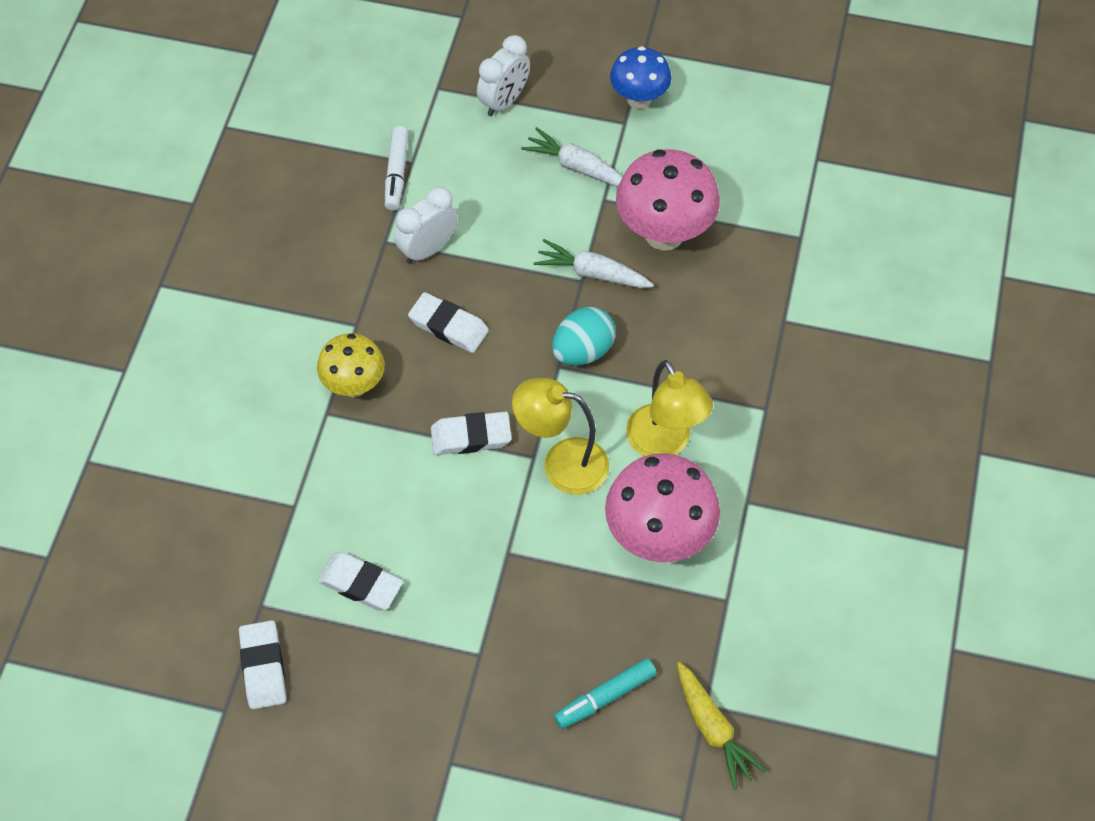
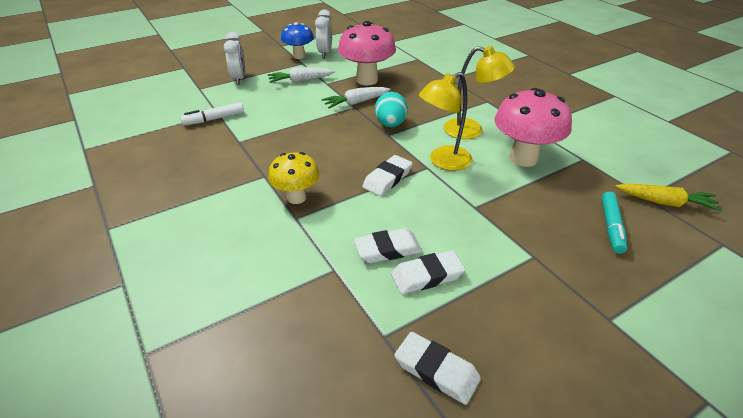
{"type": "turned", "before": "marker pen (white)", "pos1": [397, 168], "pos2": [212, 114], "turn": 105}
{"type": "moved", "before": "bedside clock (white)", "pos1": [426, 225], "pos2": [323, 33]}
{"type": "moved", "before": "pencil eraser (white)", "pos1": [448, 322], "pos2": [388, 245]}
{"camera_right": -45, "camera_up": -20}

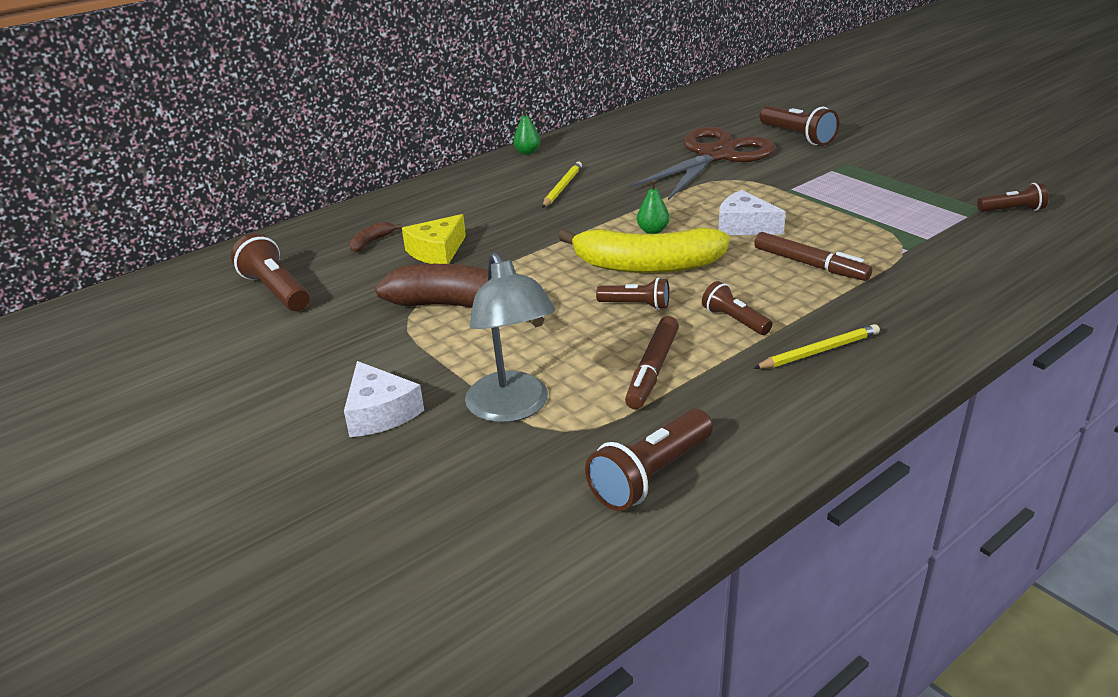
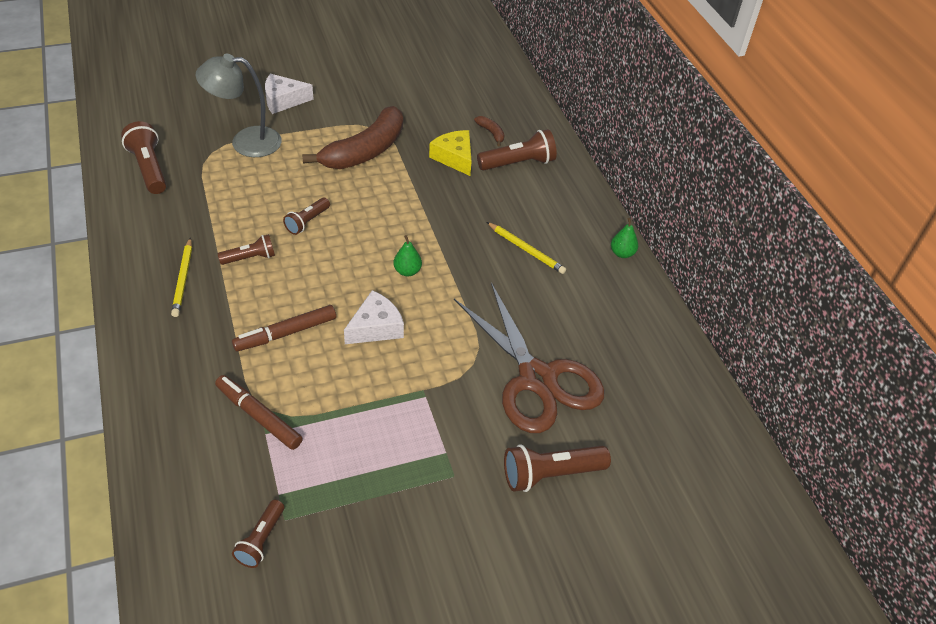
{"type": "moved", "before": "torch (brown)", "pos1": [270, 272], "pos2": [517, 150]}
{"type": "removed", "before": "toy banana (golden)", "pos1": [644, 250]}
{"type": "moved", "before": "marker pen (brown)", "pos1": [652, 362], "pos2": [259, 412]}
{"camera_right": 105, "camera_up": 15}

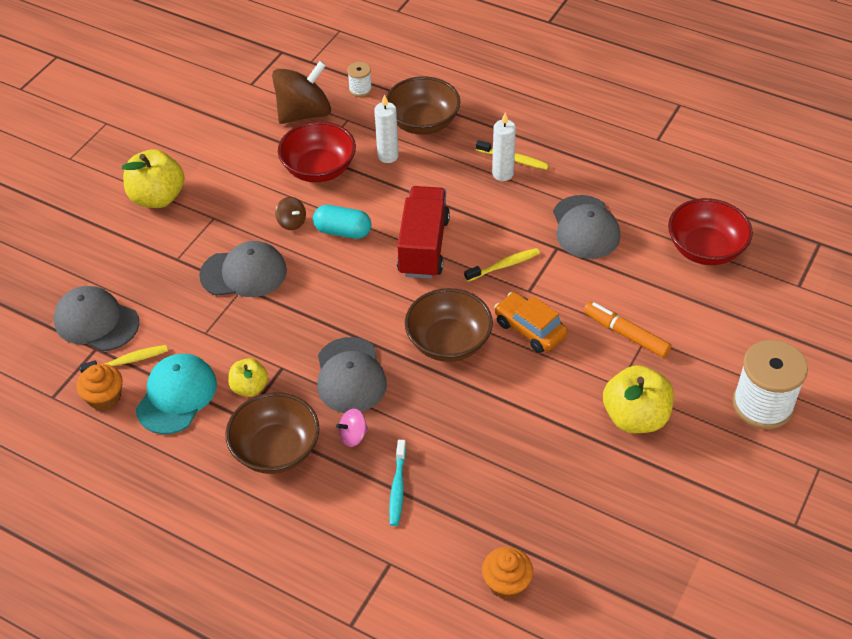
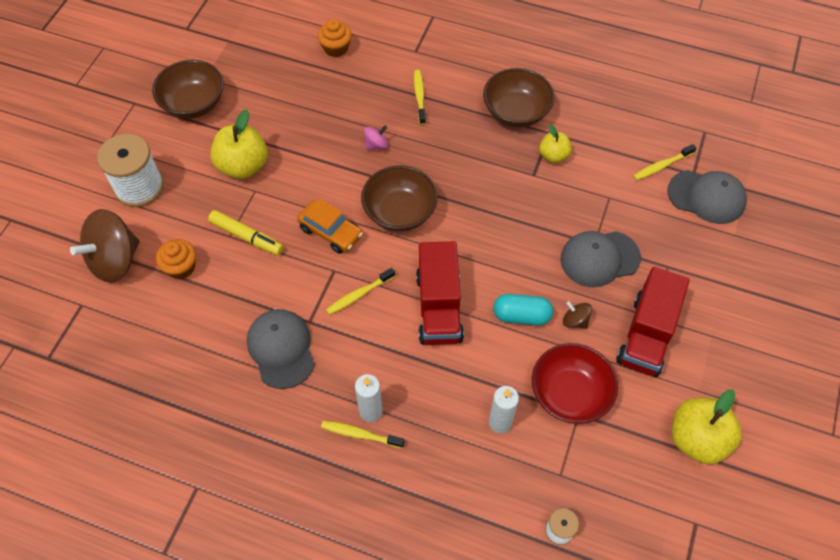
{"type": "moved", "before": "muffin (orange)", "pos1": [99, 387], "pos2": [176, 259]}
{"type": "moved", "before": "apple fruit (golden)", "pos1": [153, 178], "pos2": [707, 427]}
{"type": "removed", "before": "baseball cap (turquoise)", "pos1": [176, 394]}
{"type": "moved", "before": "whirligig (brown)", "pos1": [301, 92], "pos2": [105, 246]}
{"type": "removed", "before": "baseball cap (gray)", "pos1": [352, 375]}
{"type": "moved", "before": "whirligig (rose-pink)", "pos1": [352, 428], "pos2": [376, 137]}
{"type": "moved", "before": "serving bowl (brown)", "pos1": [423, 105], "pos2": [188, 89]}
{"type": "recoloured", "before": "tooth brush (turquoise)", "after": "tooth brush (golden)", "pos1": [397, 483], "pos2": [420, 97]}
{"type": "recoloured", "before": "marker pen (orange)", "after": "marker pen (golden)", "pos1": [627, 330], "pos2": [246, 232]}
{"type": "removed", "before": "serving bowl (crimson)", "pos1": [710, 231]}
{"type": "added", "after": "lorry (crimson)", "pos2": [653, 322]}
{"camera_right": 170, "camera_up": 10}

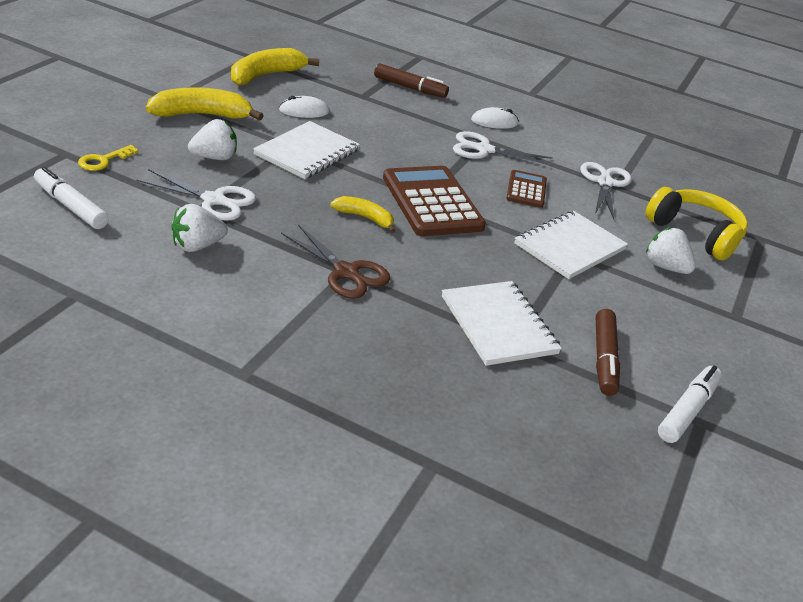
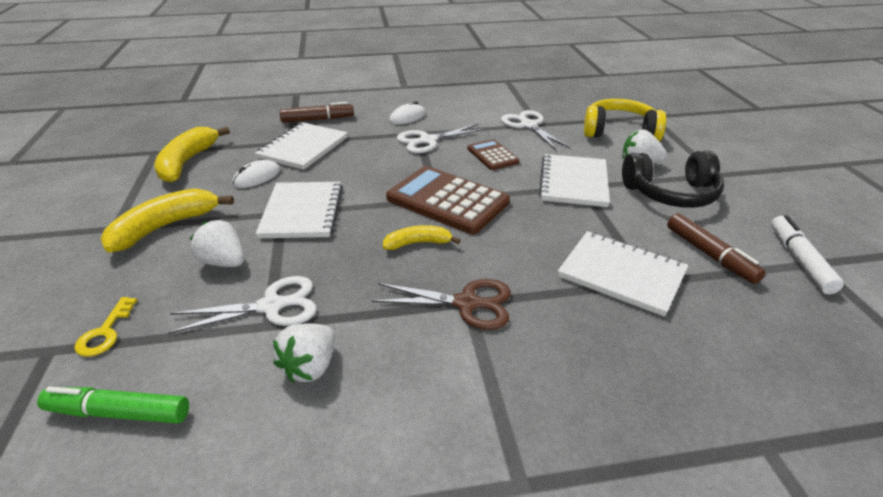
{"type": "recoloured", "before": "marker pen (white)", "after": "marker pen (emerald)", "pos1": [71, 198], "pos2": [113, 405]}
{"type": "turned", "before": "strawberry (white)", "pos1": [212, 139], "pos2": [217, 243], "turn": -90}
{"type": "added", "after": "notebook (white)", "pos2": [301, 146]}
{"type": "added", "after": "headphones (ebony)", "pos2": [673, 179]}
{"camera_right": -30, "camera_up": 0}

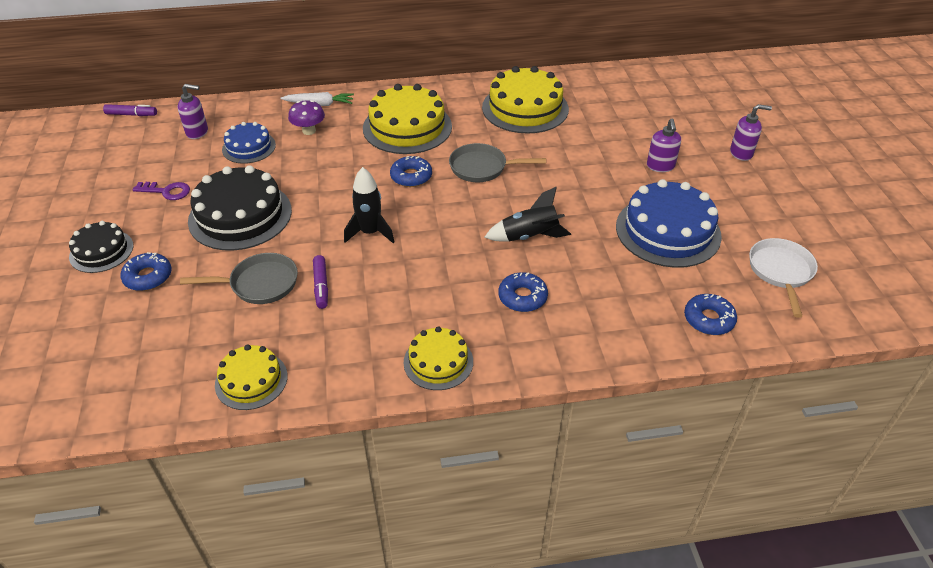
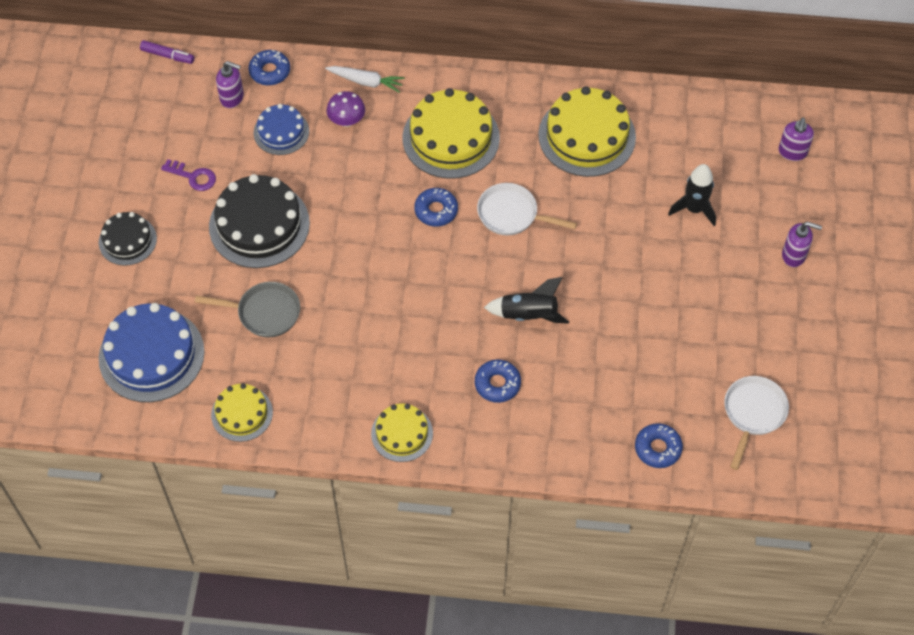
{"type": "moved", "before": "doughnut (royal blue)", "pos1": [146, 271], "pos2": [269, 67]}
{"type": "removed", "before": "marker pen (purple)", "pos1": [320, 282]}
{"type": "moved", "before": "rocket (ebony)", "pos1": [369, 205], "pos2": [692, 195]}
{"type": "recoloured", "before": "pan (gray)", "after": "pan (white)", "pos1": [497, 162], "pos2": [527, 209]}
{"type": "moved", "before": "layer cake (royal blue)", "pos1": [669, 223], "pos2": [152, 352]}
{"type": "moved", "before": "pump bottle (purple)", "pos1": [664, 145], "pos2": [796, 139]}
{"camera_right": 15, "camera_up": 15}

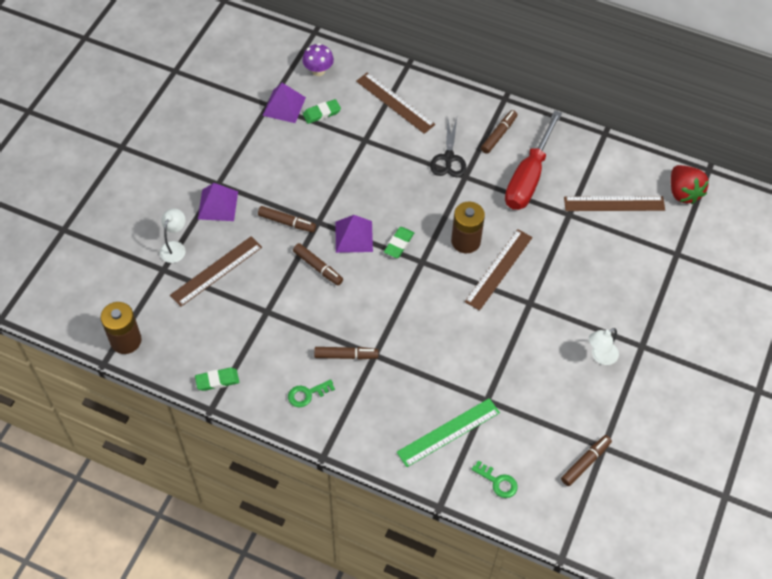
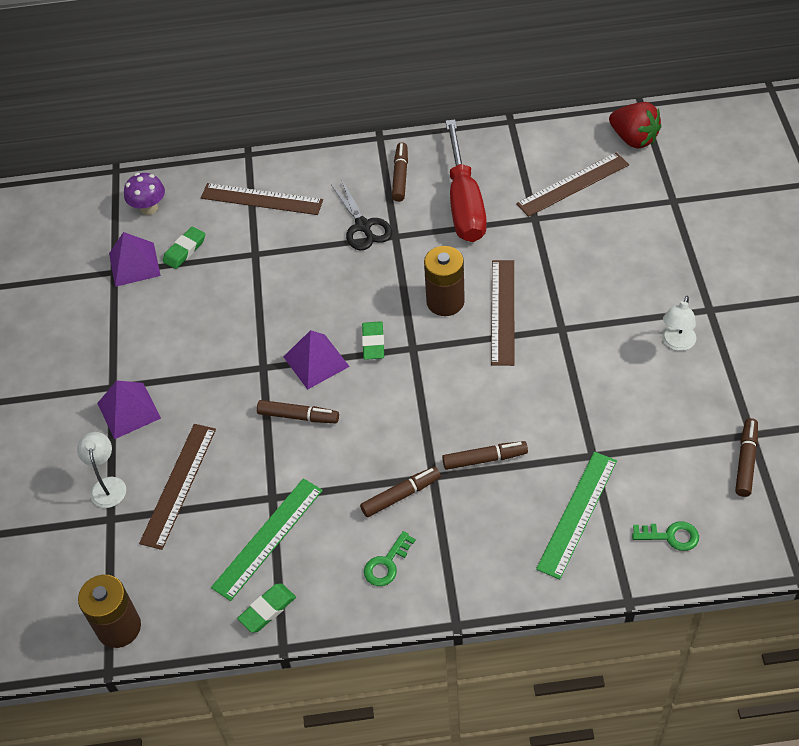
{"type": "moved", "before": "marker pen (brown)", "pos1": [287, 219], "pos2": [485, 455]}
{"type": "added", "after": "ruler (emerald)", "pos2": [267, 539]}
{"camera_right": -25, "camera_up": -5}

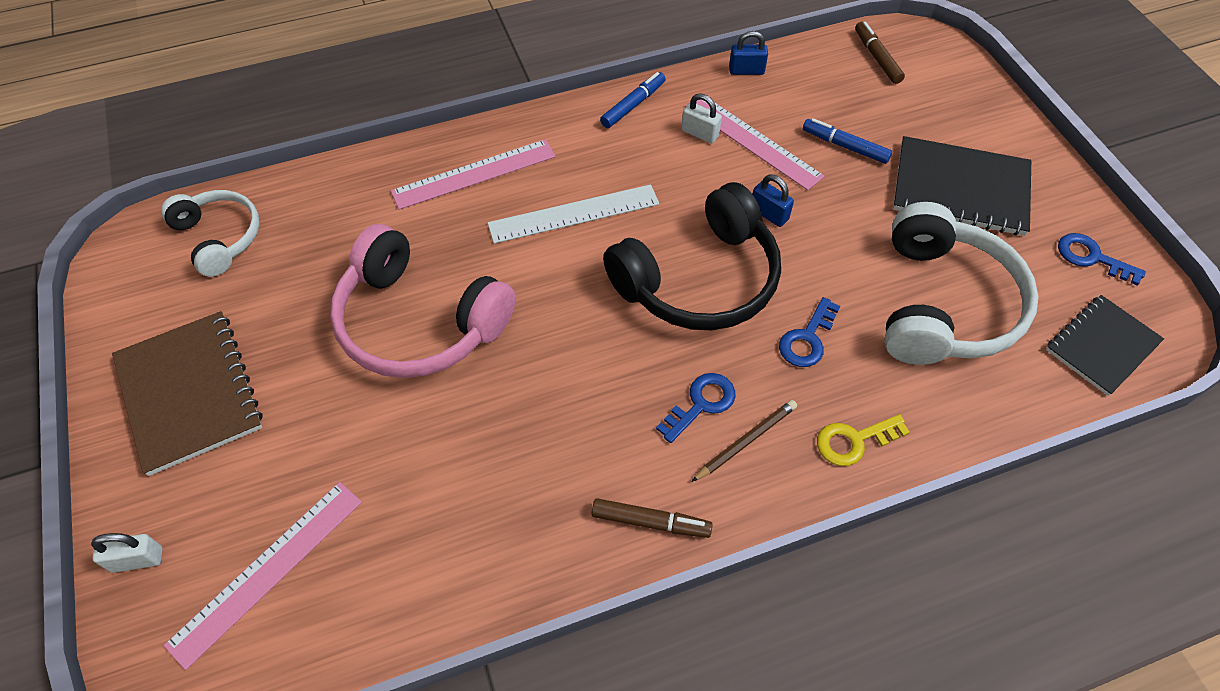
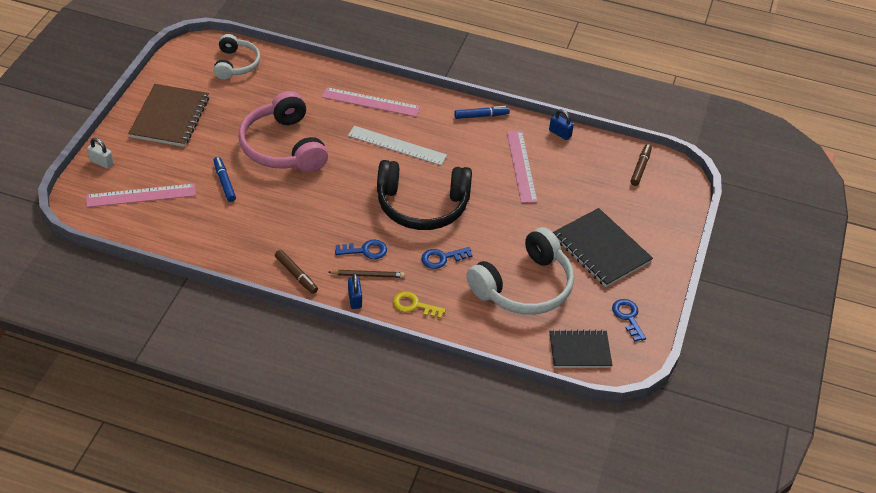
{"type": "removed", "before": "lock (white)", "pos1": [701, 118]}
{"type": "moved", "before": "lock (royal blue)", "pos1": [773, 201], "pos2": [355, 291]}
{"type": "moved", "before": "marker pen (royal blue)", "pos1": [847, 141], "pos2": [225, 179]}
{"camera_right": 35, "camera_up": -10}

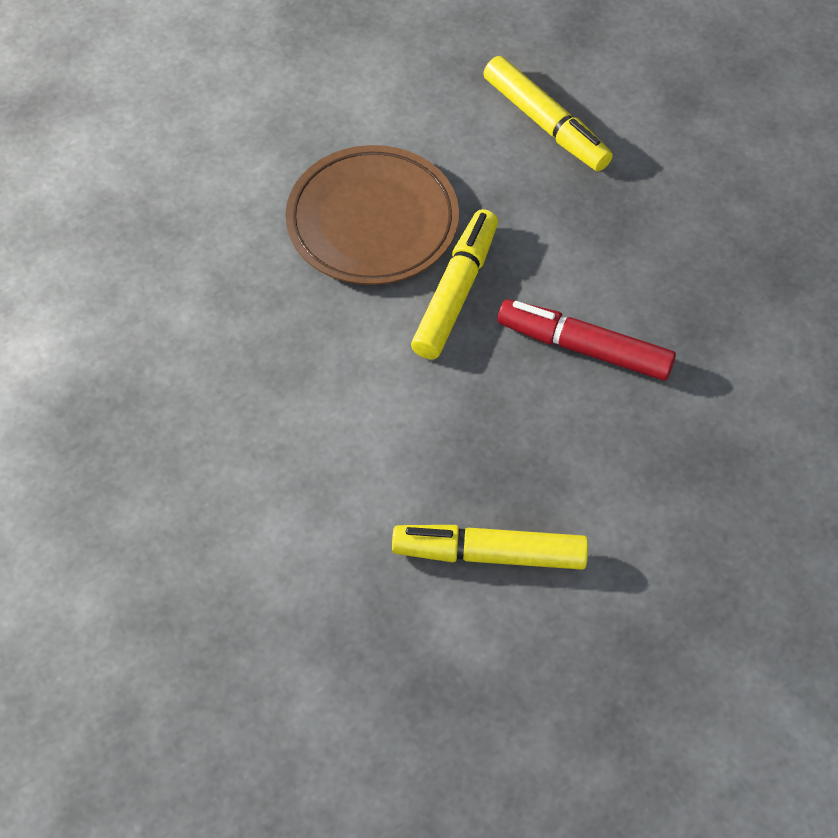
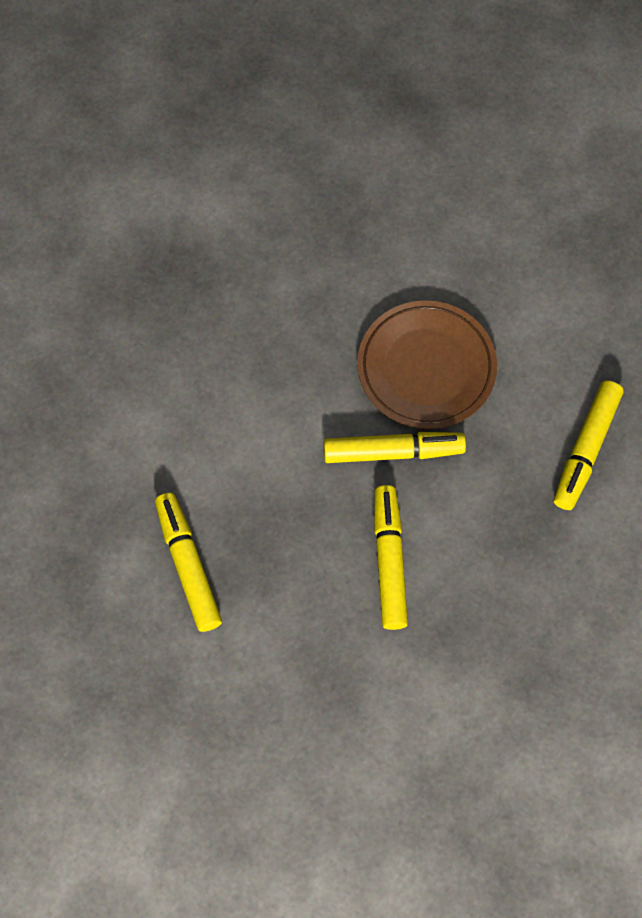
{"type": "recoloured", "before": "marker pen (crimson)", "after": "marker pen (golden)", "pos1": [587, 340], "pos2": [391, 557]}
{"camera_right": 65, "camera_up": 10}

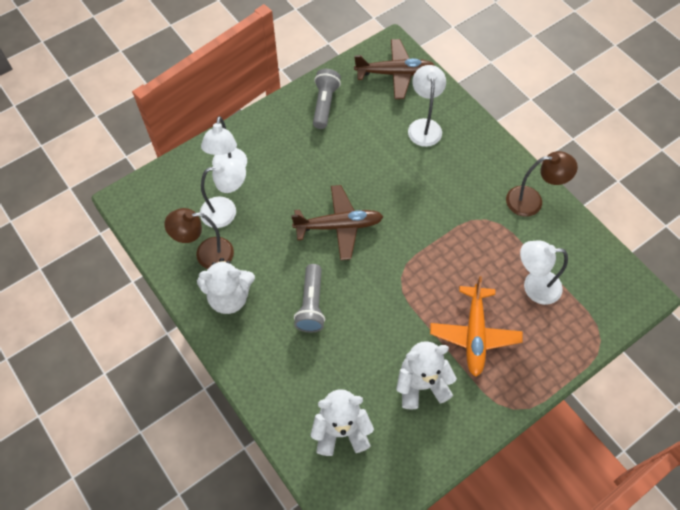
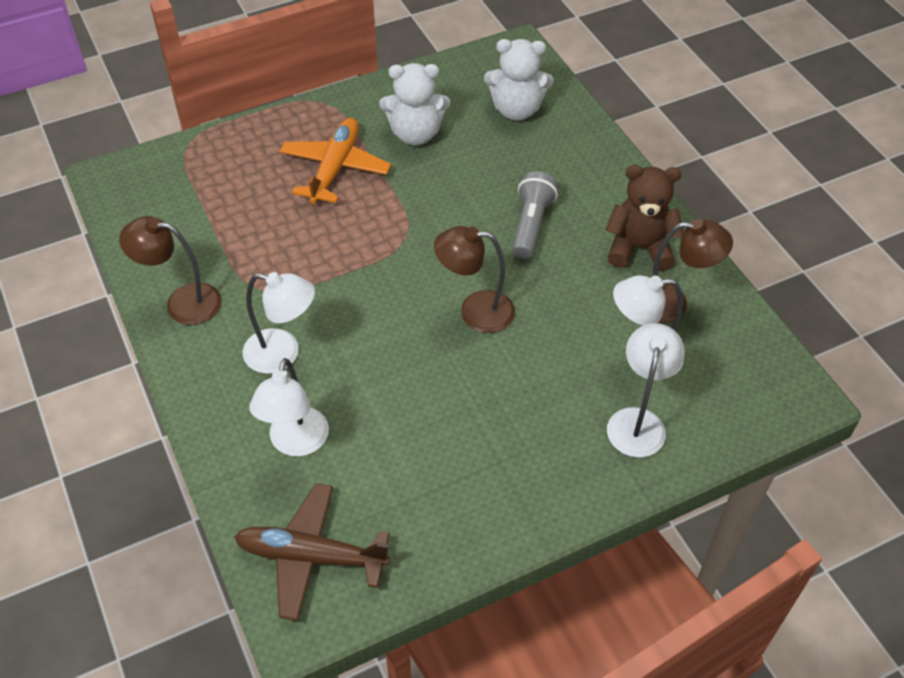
{"type": "recoloured", "before": "teddy bear (white)", "after": "teddy bear (brown)", "pos1": [226, 286], "pos2": [644, 218]}
{"type": "replaced", "before": "toy plane (brown)", "after": "desk lamp (brown)", "pos1": [337, 222], "pos2": [474, 279]}
{"type": "removed", "before": "torch (gray)", "pos1": [327, 99]}
{"type": "moved", "before": "desk lamp (white)", "pos1": [544, 272], "pos2": [279, 323]}
{"camera_right": -170, "camera_up": -10}

